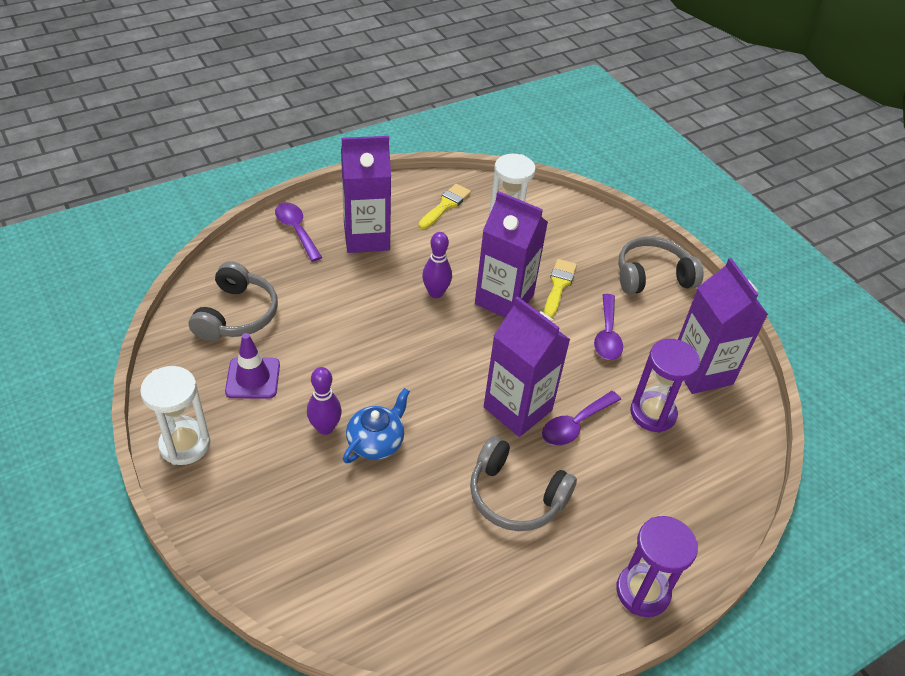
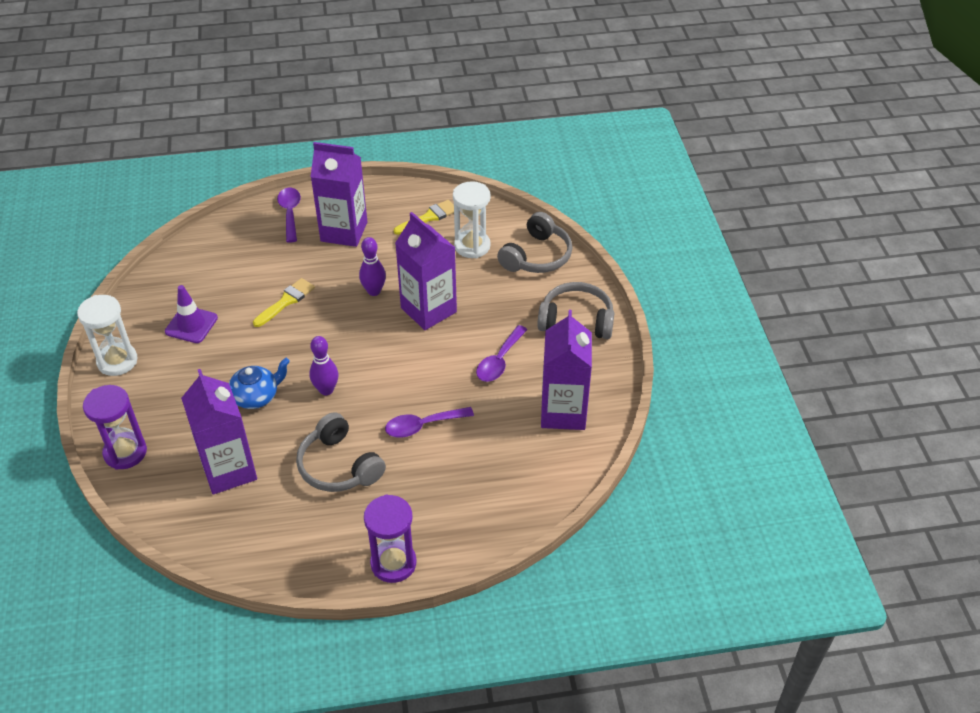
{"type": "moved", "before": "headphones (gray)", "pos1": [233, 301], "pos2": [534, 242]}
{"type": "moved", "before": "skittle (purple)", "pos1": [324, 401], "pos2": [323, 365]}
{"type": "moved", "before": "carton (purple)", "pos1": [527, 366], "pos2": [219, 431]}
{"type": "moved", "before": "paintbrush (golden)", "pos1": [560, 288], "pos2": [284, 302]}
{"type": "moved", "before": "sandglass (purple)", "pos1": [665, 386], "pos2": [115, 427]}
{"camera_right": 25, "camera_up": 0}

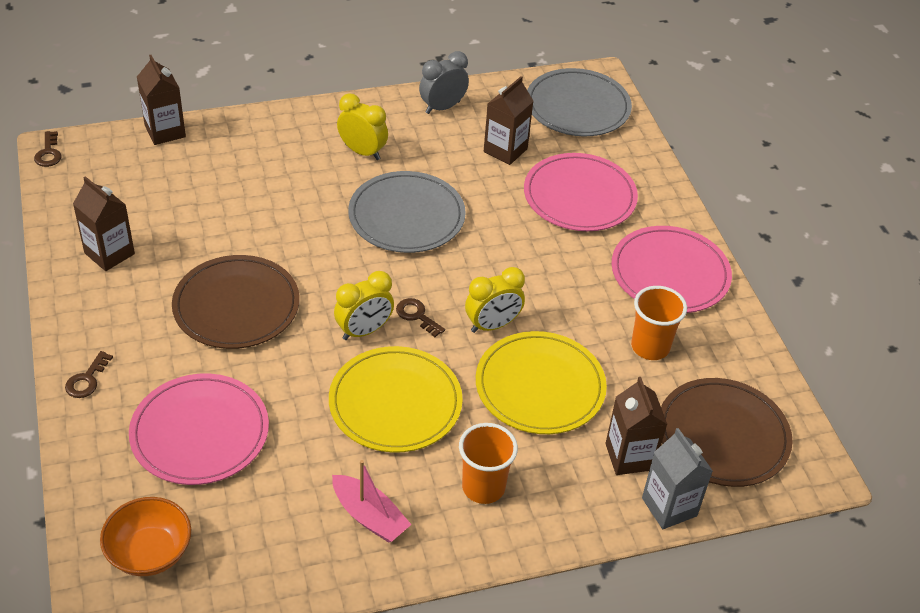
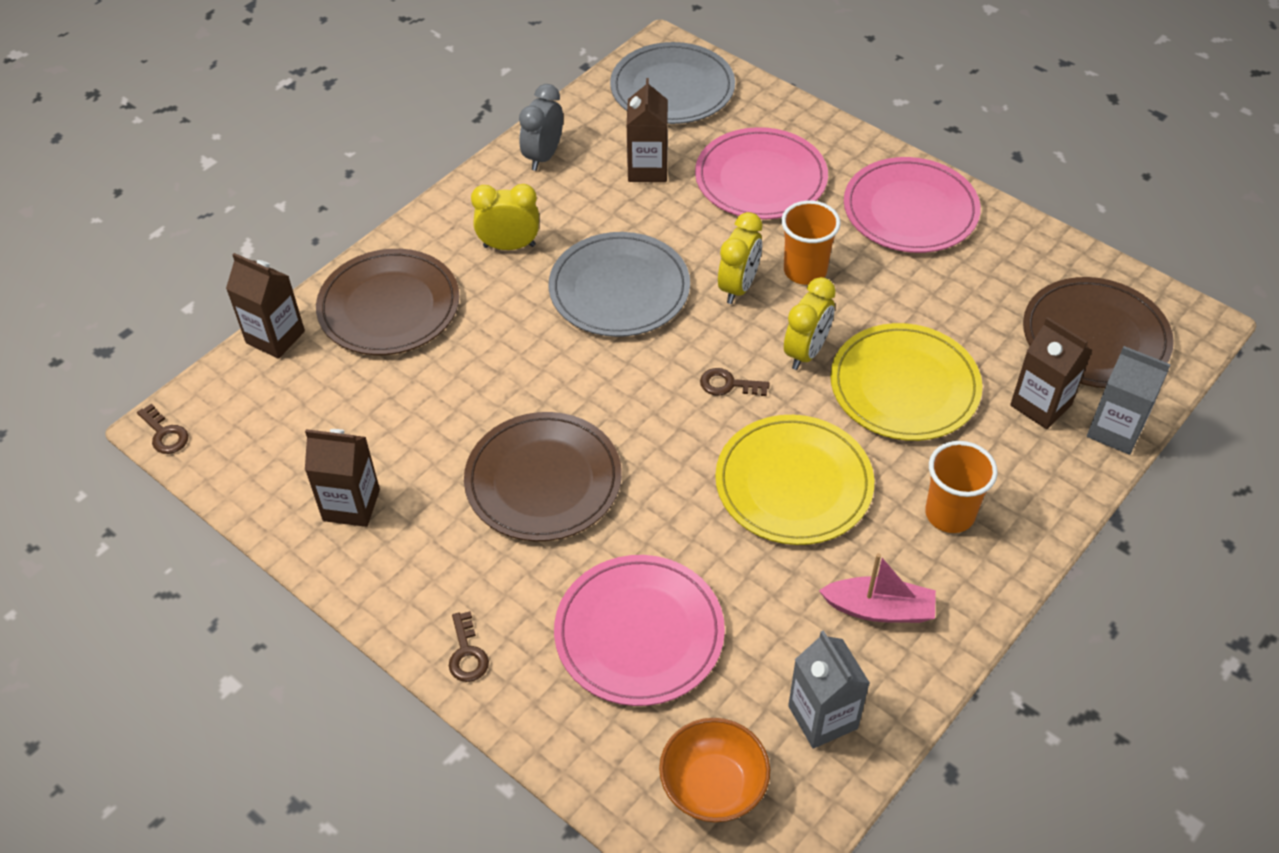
{"type": "moved", "before": "bedside clock (golden)", "pos1": [364, 305], "pos2": [740, 258]}
{"type": "moved", "before": "tumbler (orange)", "pos1": [659, 323], "pos2": [811, 243]}
{"type": "added", "after": "flat dish (brown)", "pos2": [388, 302]}
{"type": "added", "after": "carton (gray)", "pos2": [829, 689]}
{"camera_right": -30, "camera_up": 5}

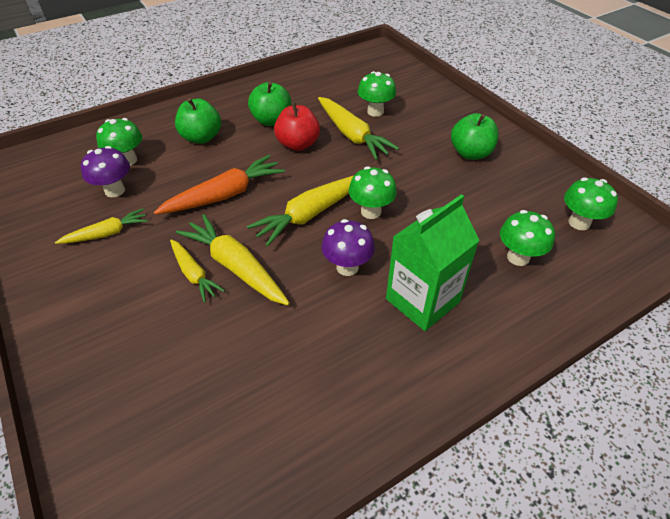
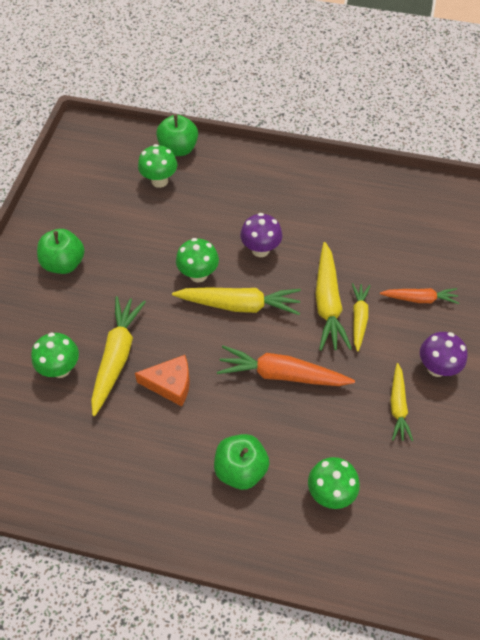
{"type": "turned", "before": "root vegetable (golden)", "pos1": [101, 226], "pos2": [401, 402], "turn": -105}
{"type": "moved", "before": "toadstool (purple)", "pos1": [105, 171], "pos2": [443, 354]}
{"type": "moved", "before": "apple fruit (emerald)", "pos1": [269, 104], "pos2": [177, 135]}
{"type": "replaced", "before": "apple fruit (crimson)", "after": "cheese (orange)", "pos1": [297, 127], "pos2": [162, 380]}
{"type": "removed", "before": "carton (emerald)", "pos1": [433, 262]}
{"type": "removed", "before": "toadstool (emerald)", "pos1": [591, 203]}
{"type": "added", "after": "root vegetable (orange)", "pos2": [419, 296]}
{"camera_right": -135, "camera_up": 10}

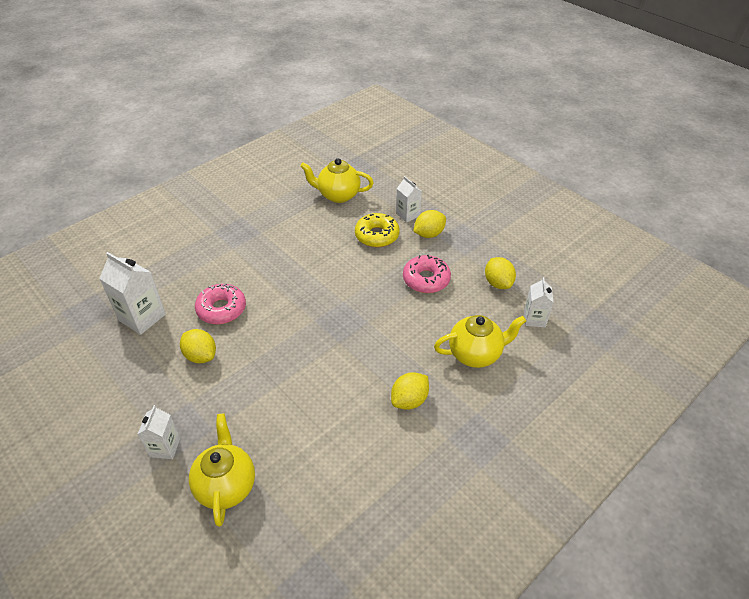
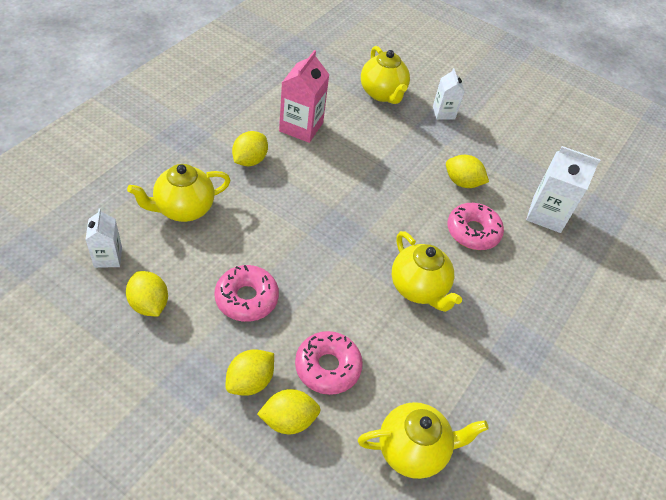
{"type": "recoloured", "before": "doughnut (golden)", "after": "doughnut (rose-pink)", "pos1": [377, 230], "pos2": [329, 363]}
{"type": "replaced", "before": "carton (white)", "after": "citrus fruit (golden)", "pos1": [409, 199], "pos2": [289, 411]}
{"type": "added", "after": "carton (rose-pink)", "pos2": [304, 96]}
{"type": "added", "after": "tea pot (golden)", "pos2": [427, 271]}
{"camera_right": 160, "camera_up": 5}

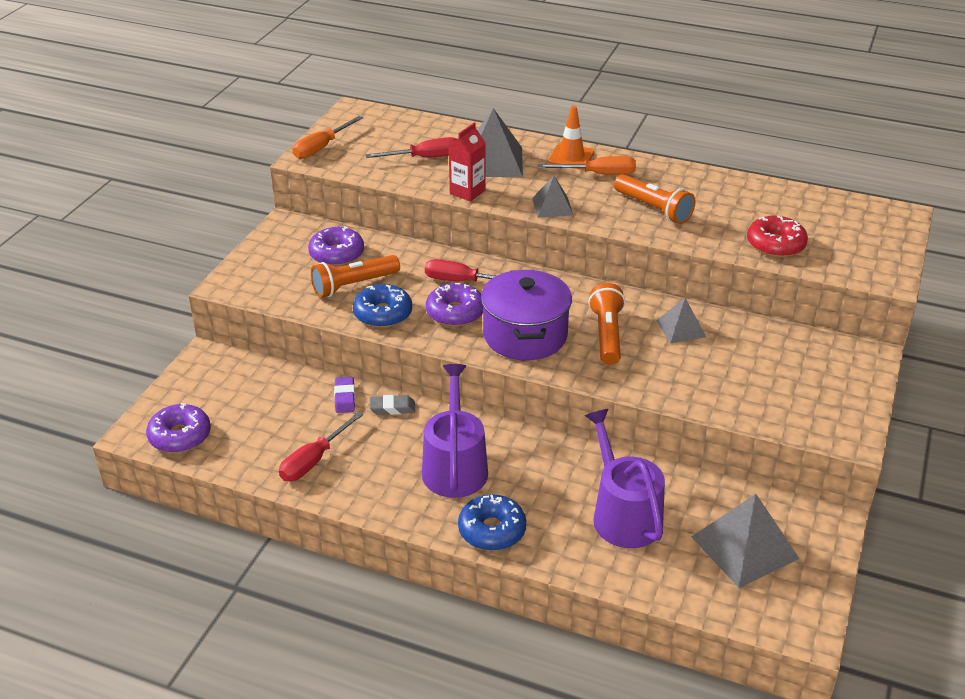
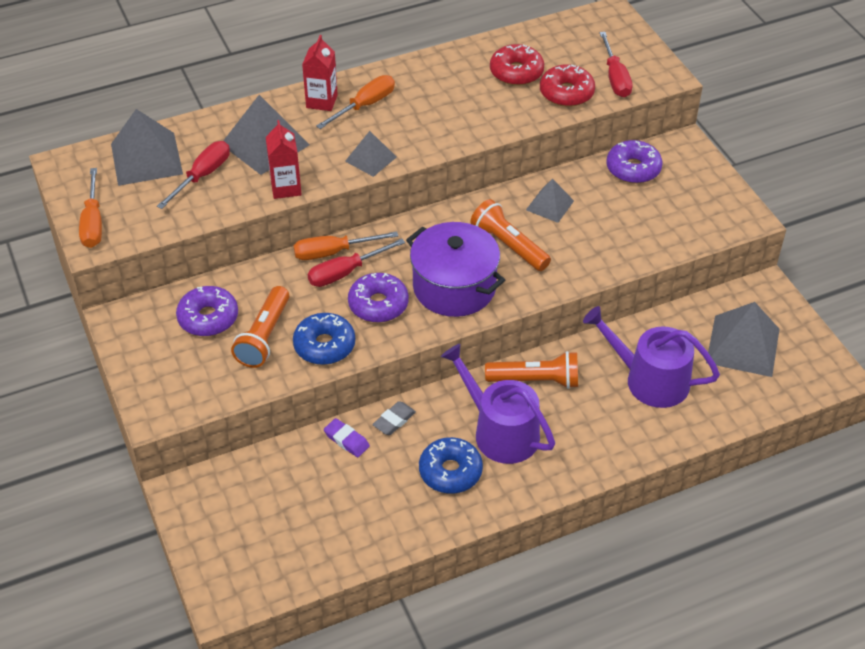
{"type": "moved", "before": "doughnut (purple)", "pos1": [178, 428], "pos2": [634, 162]}
{"type": "moved", "before": "flat screwdriver (crimson)", "pos1": [321, 446], "pos2": [616, 64]}
{"type": "moved", "before": "doughnut (royal blue)", "pos1": [492, 522], "pos2": [451, 465]}
{"type": "replaced", "before": "road cone (orange)", "after": "carton (crimson)", "pos1": [571, 137], "pos2": [320, 73]}
{"type": "moved", "before": "torch (orange)", "pos1": [654, 199], "pos2": [531, 370]}
{"type": "added", "after": "solid pyramid (gray)", "pos2": [147, 147]}
{"type": "added", "after": "flat screwdriver (orange)", "pos2": [346, 245]}
{"type": "added", "after": "doughnut (crimson)", "pos2": [517, 65]}
{"camera_right": -45, "camera_up": 10}

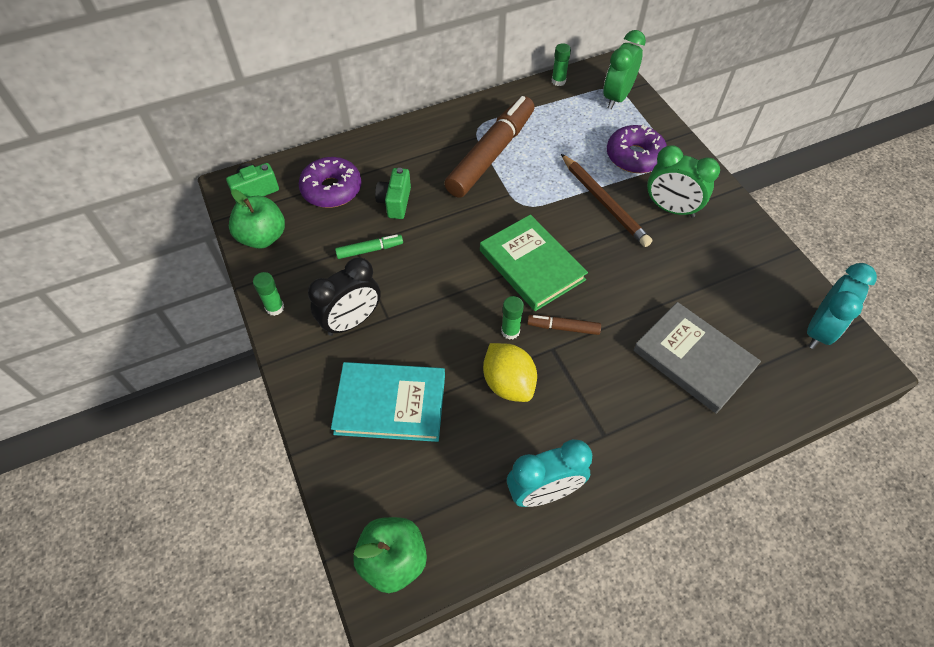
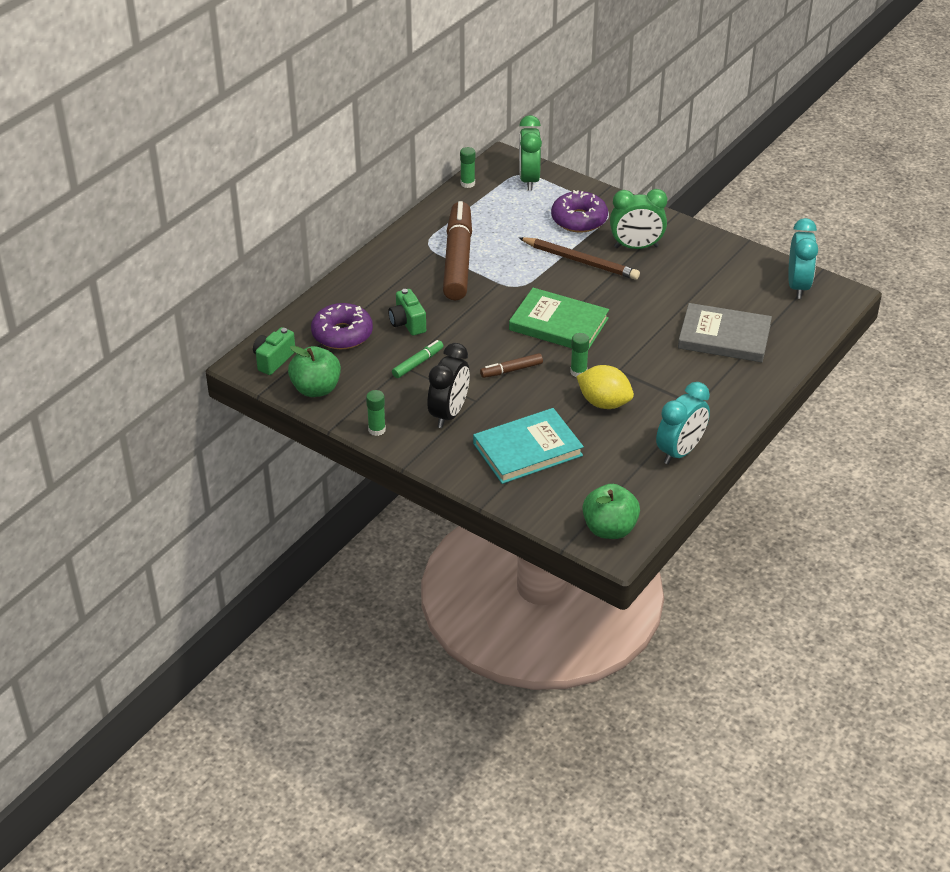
{"type": "moved", "before": "marker pen (brown)", "pos1": [564, 325], "pos2": [511, 365]}
{"camera_right": -30, "camera_up": -15}

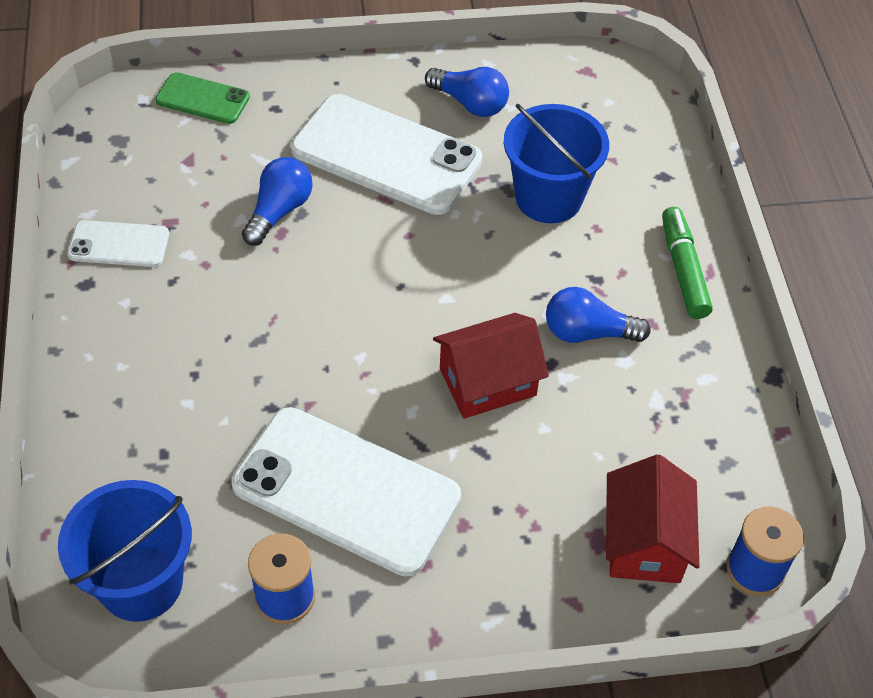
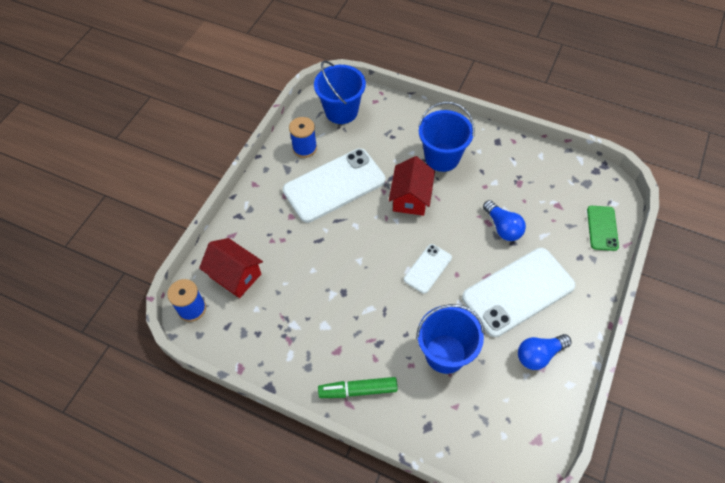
{"type": "moved", "before": "smartphone (white)", "pos1": [118, 243], "pos2": [428, 269]}
{"type": "turned", "before": "smartphone (emerald)", "pos1": [202, 98], "pos2": [603, 228], "turn": -45}
{"type": "moved", "before": "house (crimson)", "pos1": [491, 366], "pos2": [412, 186]}
{"type": "removed", "before": "lightbulb (royal blue)", "pos1": [598, 315]}
{"type": "turned", "before": "marker pen (emerald)", "pos1": [687, 263], "pos2": [358, 387], "turn": 150}
{"type": "added", "after": "pail (royal blue)", "pos2": [446, 136]}
{"camera_right": 125, "camera_up": 5}

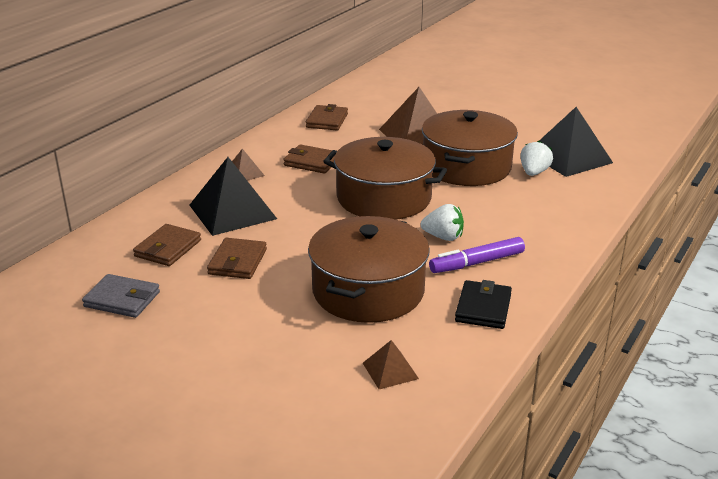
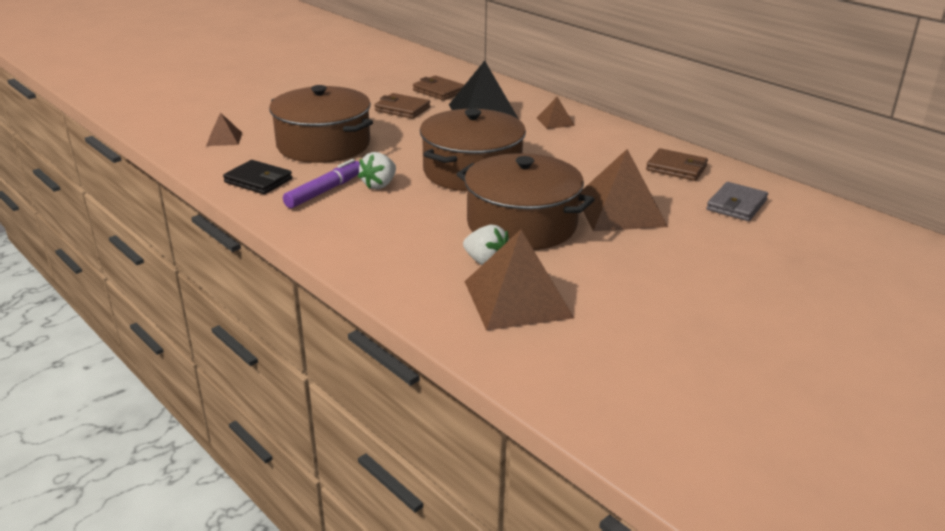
{"type": "moved", "before": "wallet (gray)", "pos1": [121, 296], "pos2": [737, 201]}
{"type": "removed", "before": "wallet (brown)", "pos1": [309, 159]}
{"type": "turned", "before": "marker pen (purple)", "pos1": [477, 255], "pos2": [321, 183], "turn": 45}
{"type": "recoloured", "before": "solid pyramid (ebony)", "after": "solid pyramid (brown)", "pos1": [576, 142], "pos2": [519, 280]}
{"camera_right": 105, "camera_up": 0}

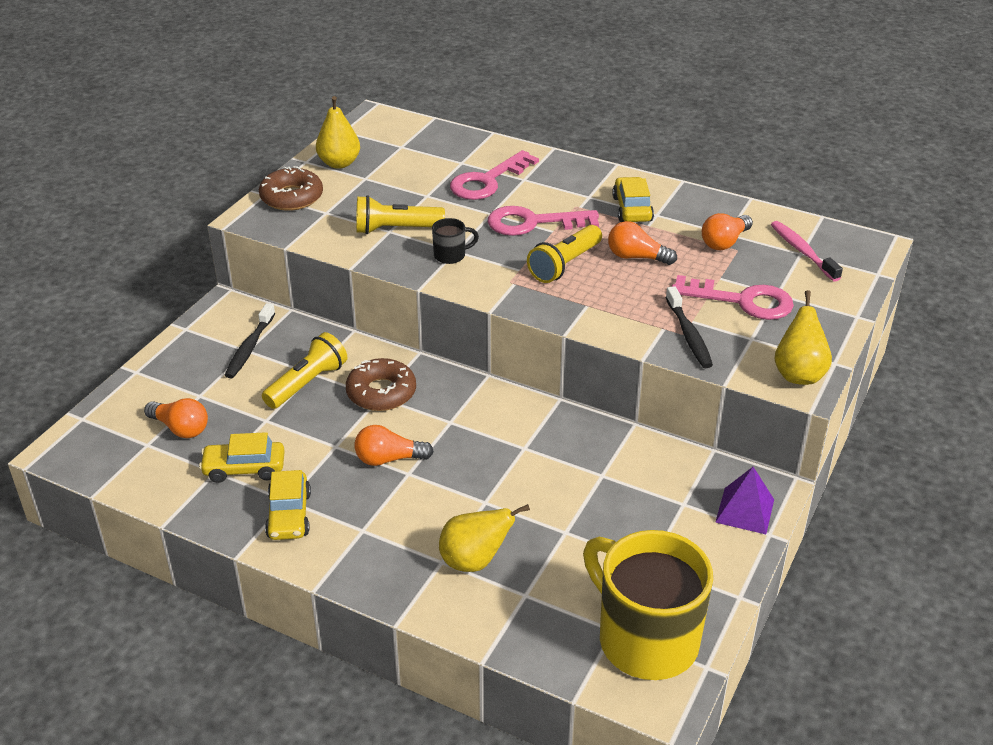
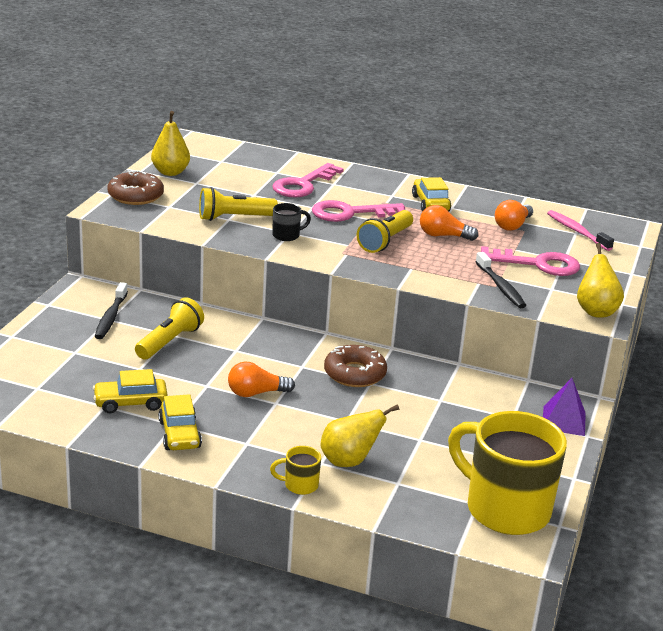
{"type": "removed", "before": "lightbulb (orange)", "pos1": [176, 418]}
{"type": "moved", "before": "doughnut (brown)", "pos1": [381, 384], "pos2": [355, 366]}
{"type": "added", "after": "coffee mug (golden)", "pos2": [295, 470]}
{"camera_right": -10, "camera_up": -10}

